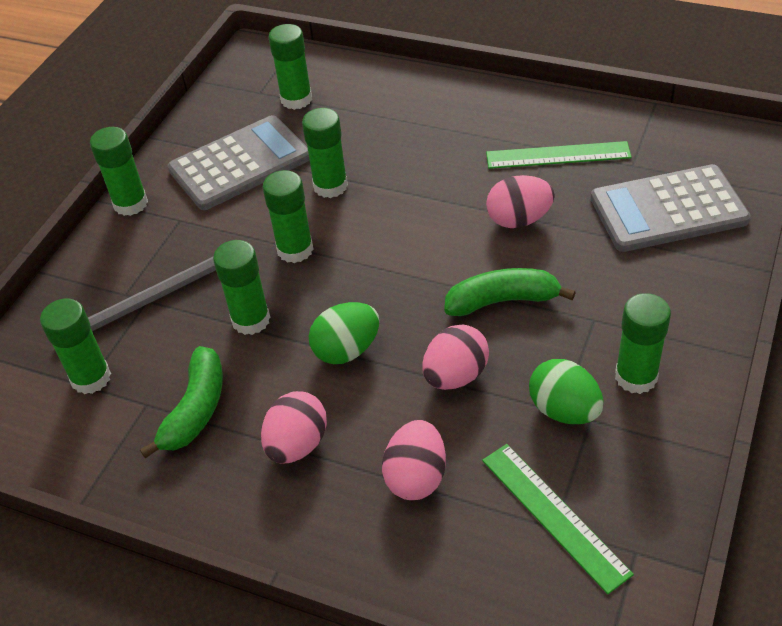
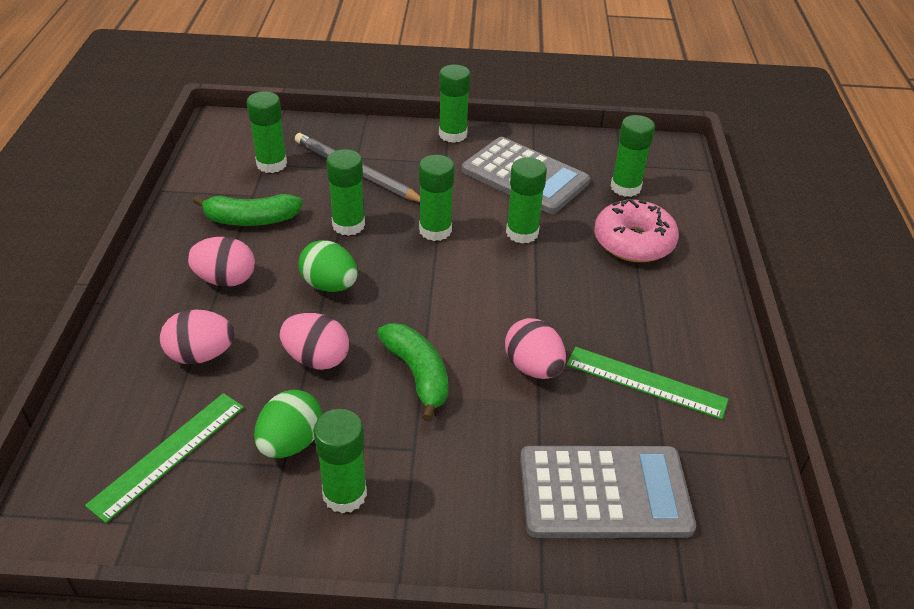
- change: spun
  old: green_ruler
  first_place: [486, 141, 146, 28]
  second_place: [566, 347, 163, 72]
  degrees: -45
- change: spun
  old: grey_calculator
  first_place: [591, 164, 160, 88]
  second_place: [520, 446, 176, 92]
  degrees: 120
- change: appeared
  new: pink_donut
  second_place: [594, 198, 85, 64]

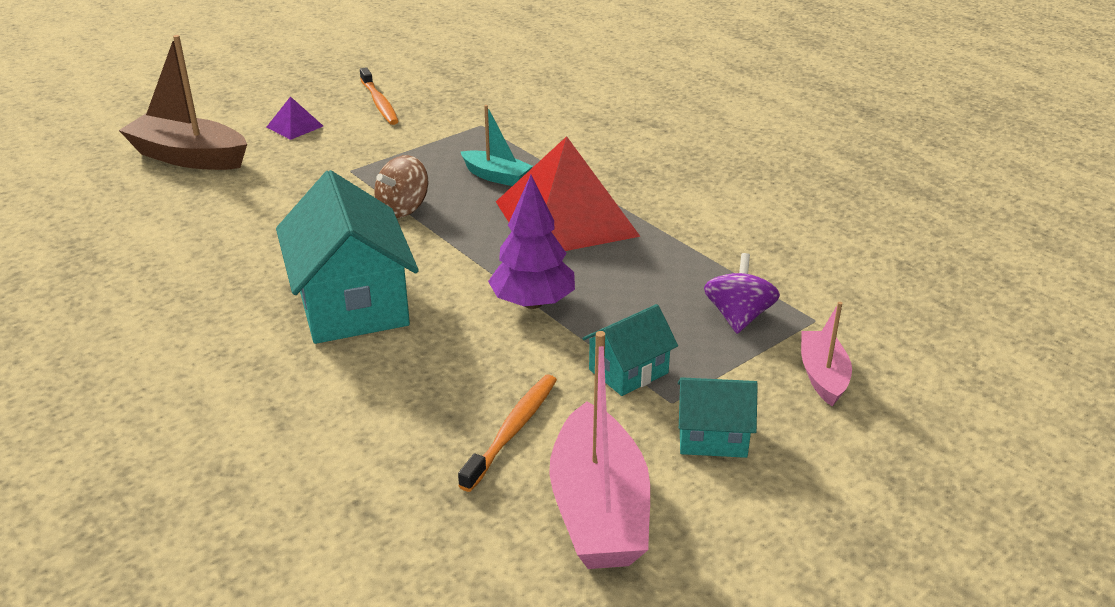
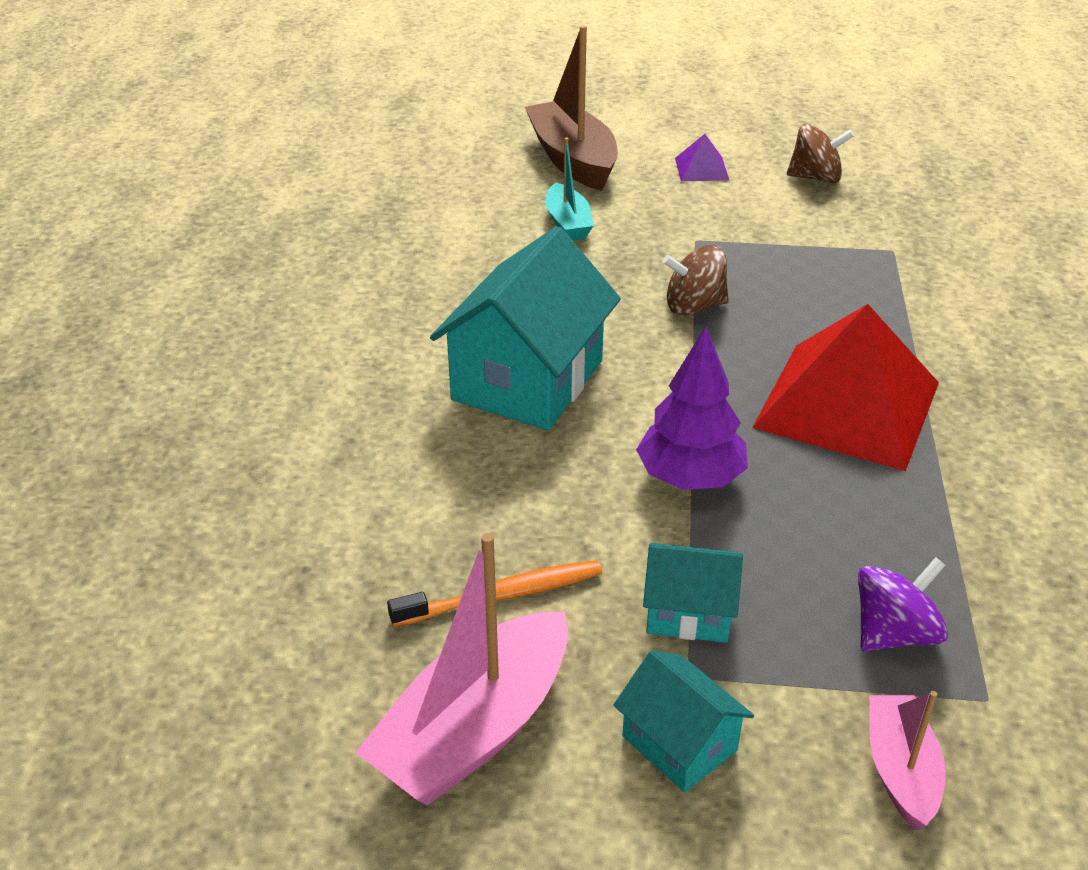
- change: exchanged
  old: orange_toothbrush
  new: brown_spinning_top
  first_place: [360, 67, 39, 58]
  second_place: [787, 124, 67, 59]
- change: relocated
  old: turquoise_boat
  first_place: [461, 105, 72, 81]
  second_place: [545, 137, 48, 104]
- change: spun
  old: pink_boat
  first_place: [801, 302, 51, 104]
  second_place: [869, 691, 77, 139]
  degrees: -45

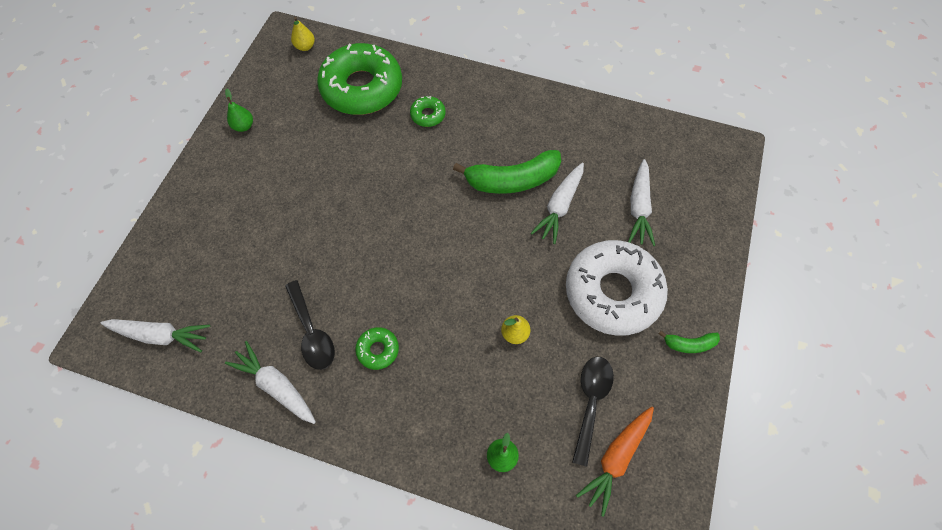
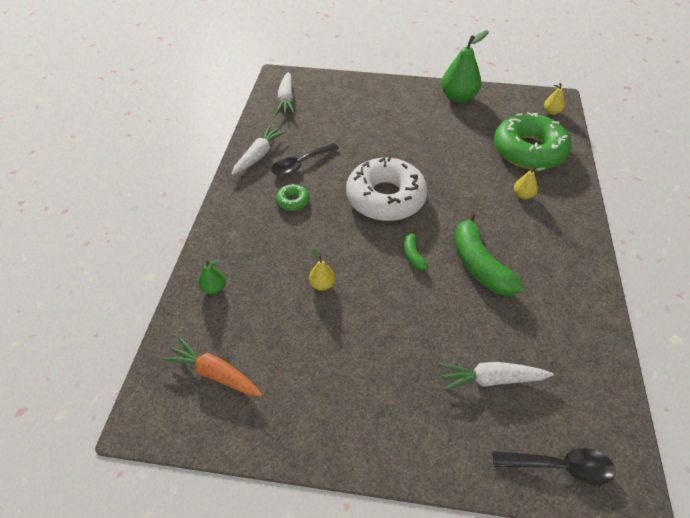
- change: size
  old: green_pear
  first_place: [225, 89, 28, 43]
  second_place: [441, 31, 47, 72]
  factor: 2.03
- change: exchanged
  old: green_donut
  new: yellow_pear
  first_place: [410, 96, 35, 31]
  second_place: [514, 166, 32, 34]
- change: missing
  old: white_carrot
  first_place: [531, 163, 53, 81]
- change: relocated
  old: white_donut
  first_place: [566, 240, 102, 96]
  second_place: [346, 156, 82, 65]
- change: relocated
  old: green_banana
  first_place: [659, 331, 61, 22]
  second_place: [404, 229, 24, 41]
- change: relocated
  old: black_spoon
  first_place: [572, 357, 42, 110]
  second_place: [493, 448, 123, 37]

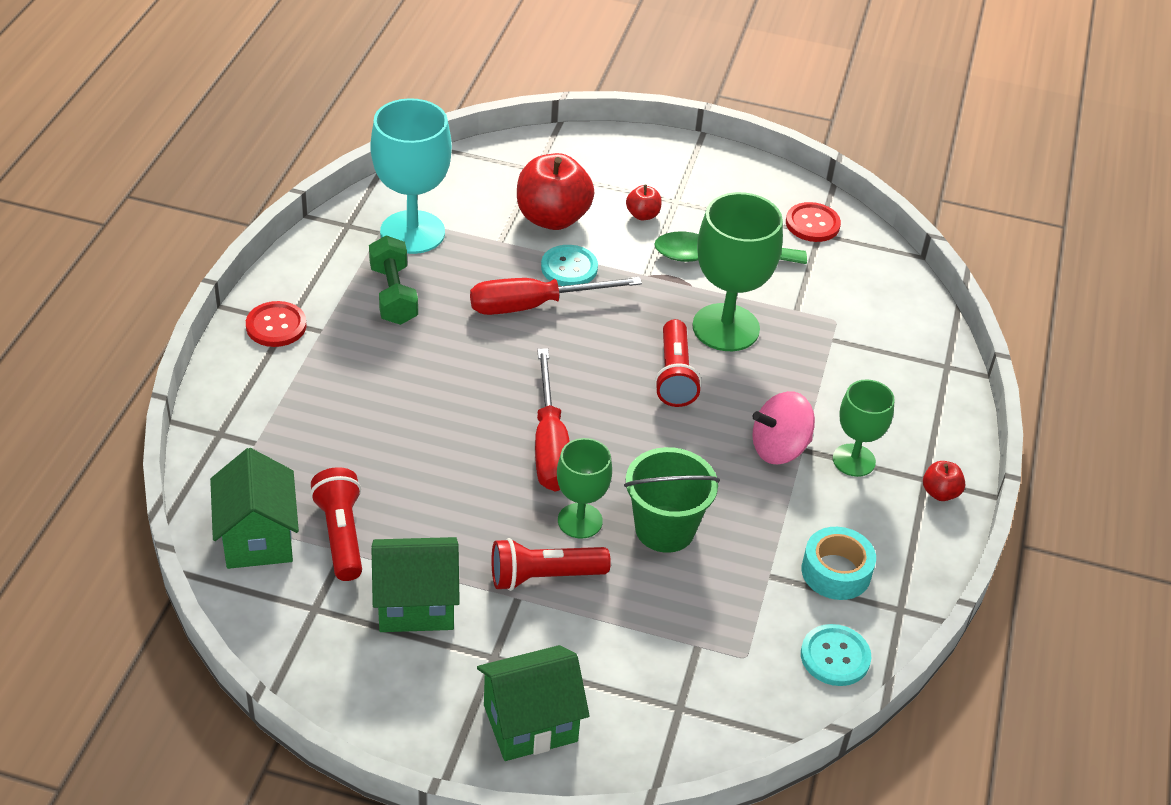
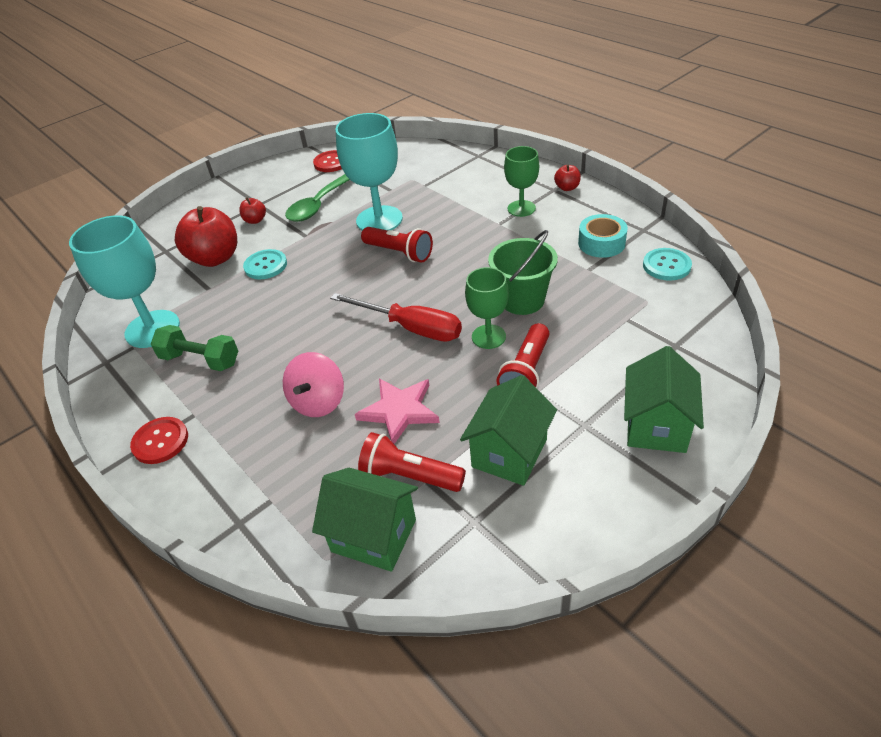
- change: colour
  old: green_goblet
  new: turquoise_goblet
  first_place: [692, 192, 91, 159]
  second_place: [335, 113, 68, 118]
- change: missing
  old: red_screwdriver
  first_place: [470, 277, 172, 38]
- change: relocated
  old: pink_spinning_top
  first_place: [752, 391, 63, 73]
  second_place: [283, 352, 61, 65]
- change: appeared
  new: pink_star
  second_place: [355, 378, 85, 66]

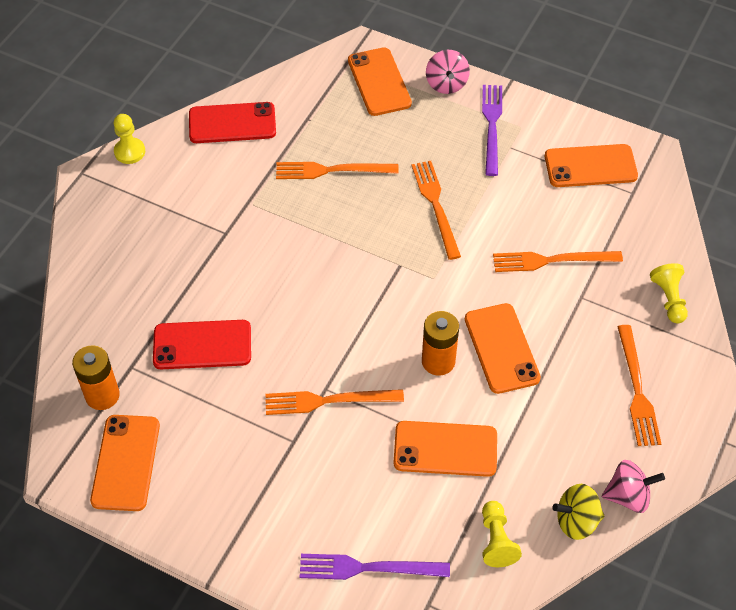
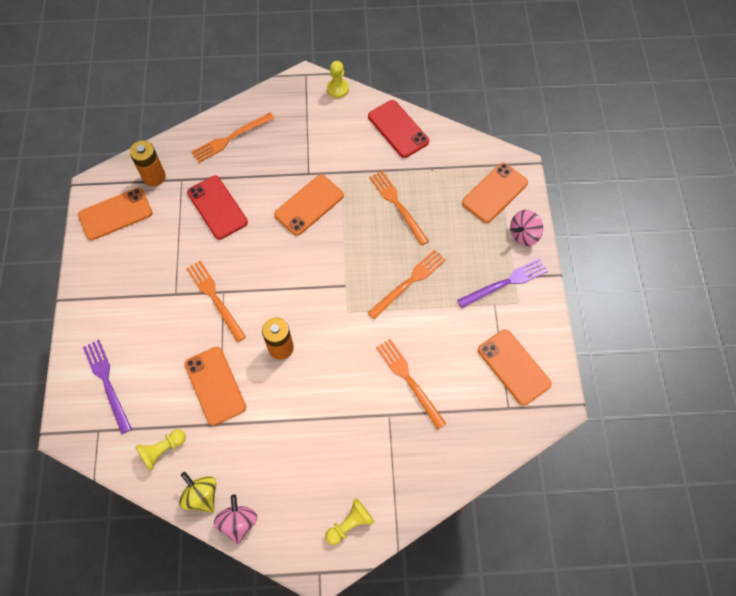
- change: relocated
  old: yellow_pawn
  first_place: [650, 263, 38, 60]
  second_place: [325, 498, 49, 47]
- change: relocated
  old: orange_phone
  first_place: [465, 303, 76, 91]
  second_place: [274, 175, 70, 61]
- change: relocated
  old: orange_fork
  first_place: [617, 325, 44, 121]
  second_place: [191, 112, 84, 51]
- change: spun
  old: pink_spinning_top
  first_place: [602, 460, 63, 53]
  second_place: [214, 495, 43, 50]
  degrees: -150

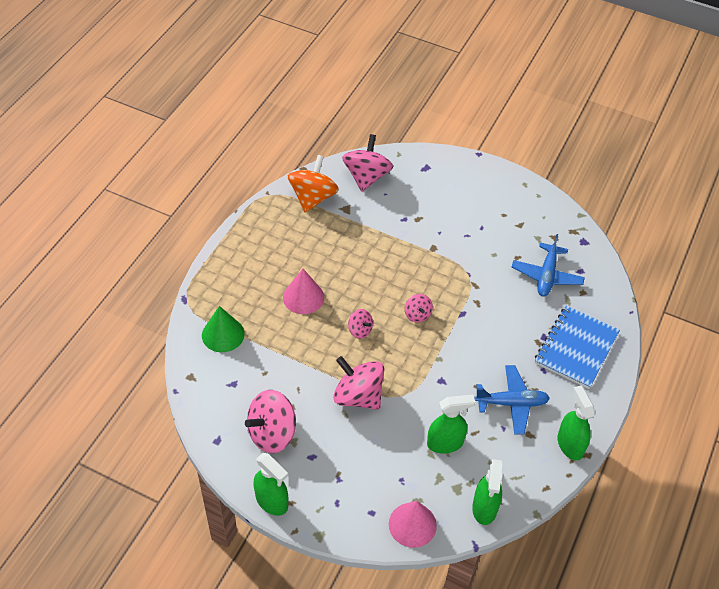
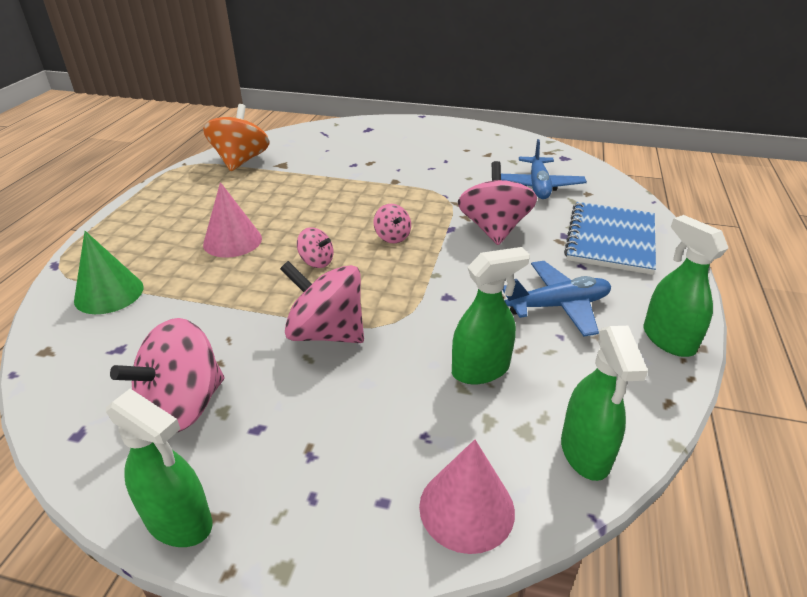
- change: relocated
  old: pink_spinning_top
  first_place: [342, 134, 51, 58]
  second_place: [458, 161, 79, 84]

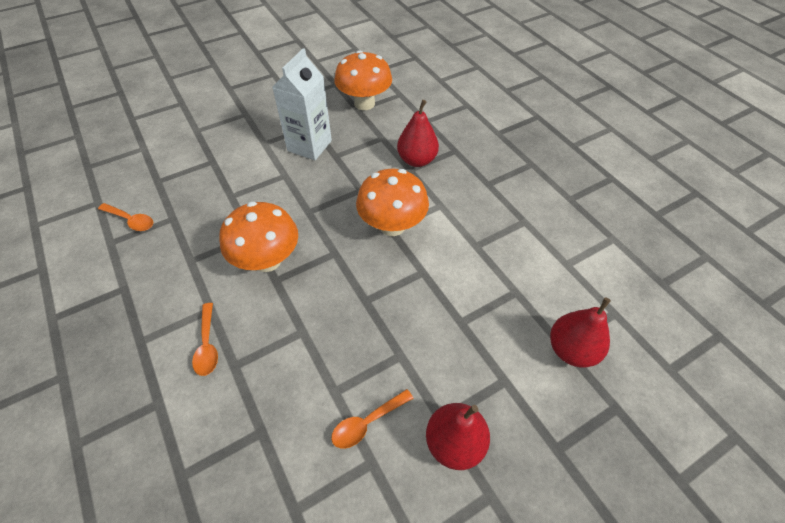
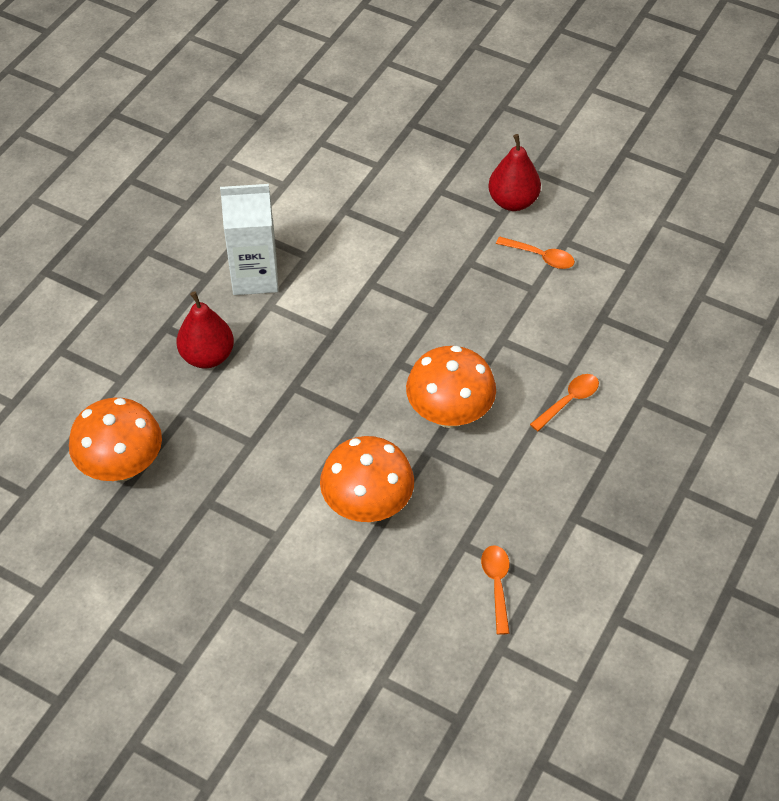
- change: relocated
  old: white_carton
  first_place: [272, 48, 60, 112]
  second_place: [220, 184, 58, 111]
- change: relocated
  old: orange_mushroom
  first_place: [356, 169, 73, 67]
  second_place: [320, 436, 94, 86]
- change: missing
  old: red_pear
  first_place: [550, 297, 61, 71]

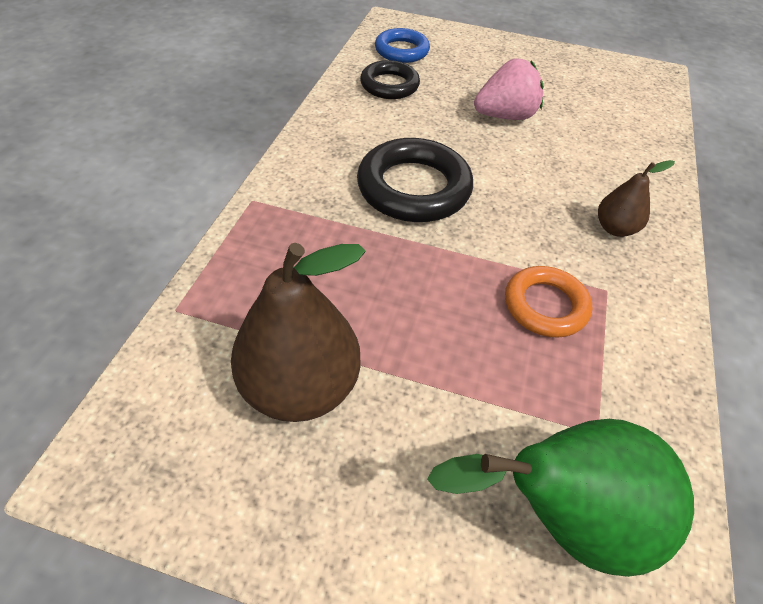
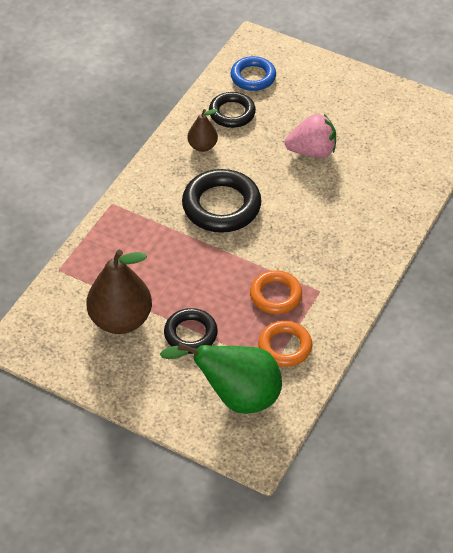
- change: relocated
  old: brown_pear
  first_place: [598, 160, 77, 77]
  second_place: [188, 109, 30, 43]
- change: appeared
  new: black_ring
  second_place: [164, 308, 54, 46]
- change: appeared
  new: orange_ring
  second_place: [258, 321, 54, 46]

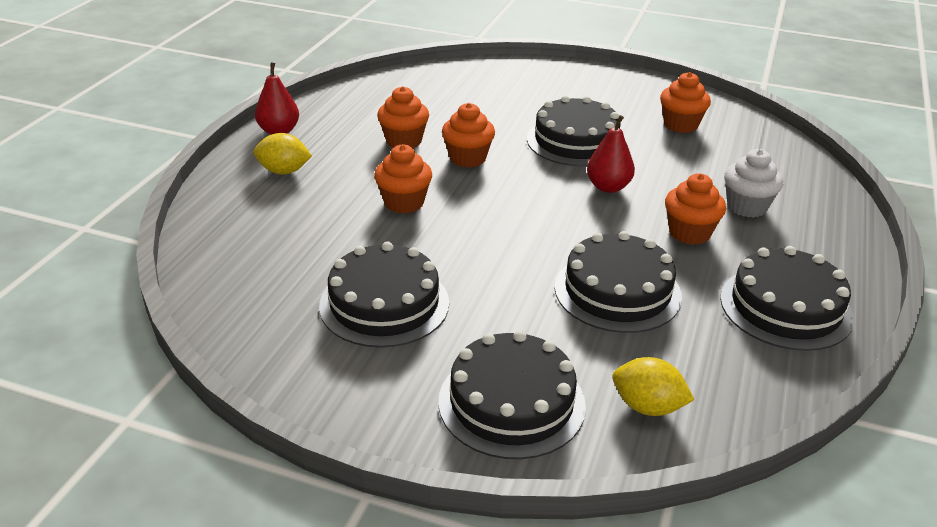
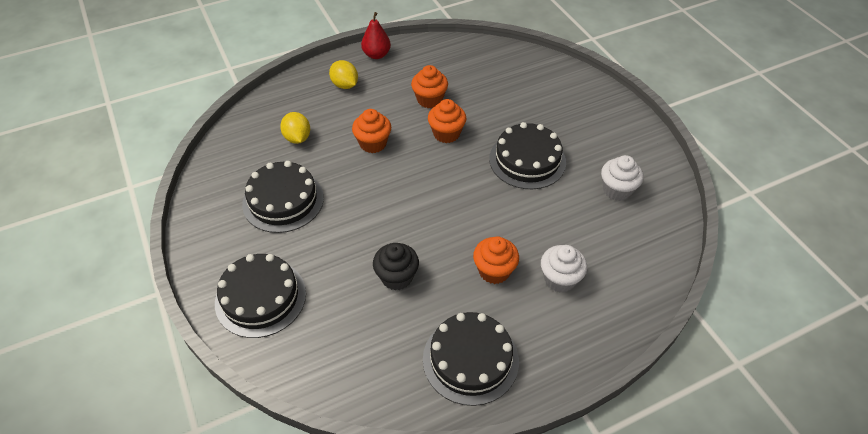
- change: colour
  old: orange_cupcake
  new: white_cupcake
  first_place: [660, 72, 51, 61]
  second_place: [601, 155, 42, 46]
- change: missing
  old: red_pear
  first_place: [587, 115, 48, 78]
- change: exchanged
  old: black_cake
  new: black_cupcake
  first_place: [555, 231, 127, 102]
  second_place: [373, 243, 46, 47]
- change: relocated
  old: yellow_lemon
  first_place: [612, 357, 82, 59]
  second_place: [280, 112, 30, 32]

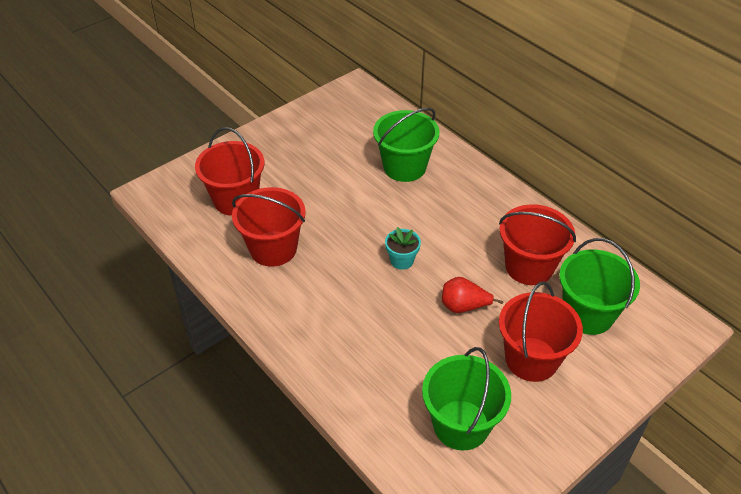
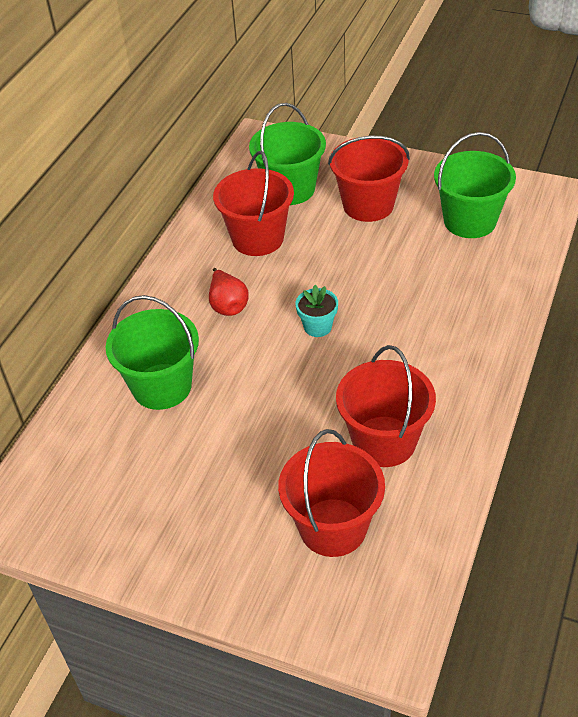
- change: relocated
  old: red_pear
  first_place: [442, 277, 61, 36]
  second_place: [209, 268, 40, 48]

